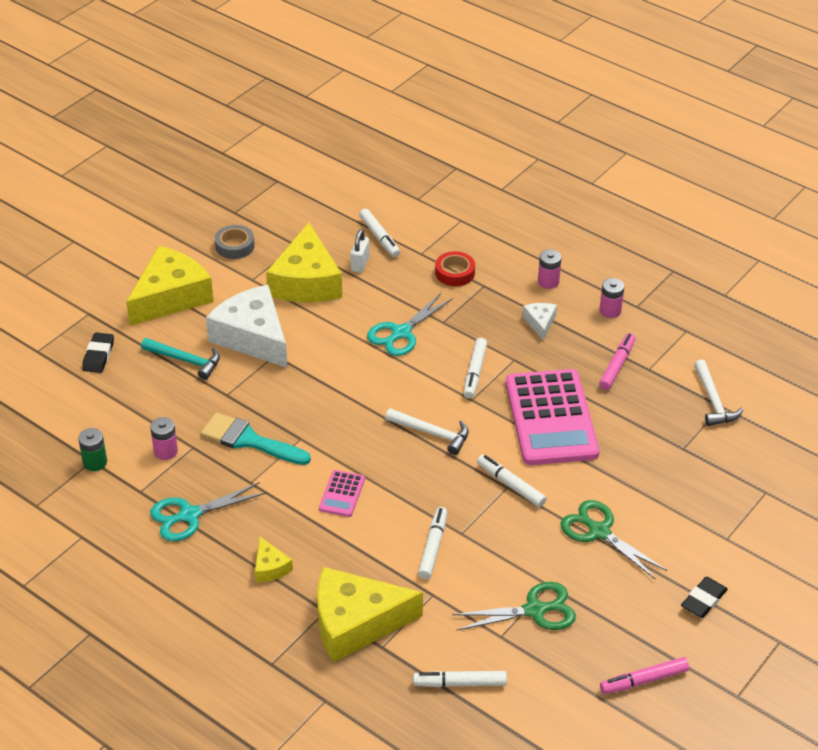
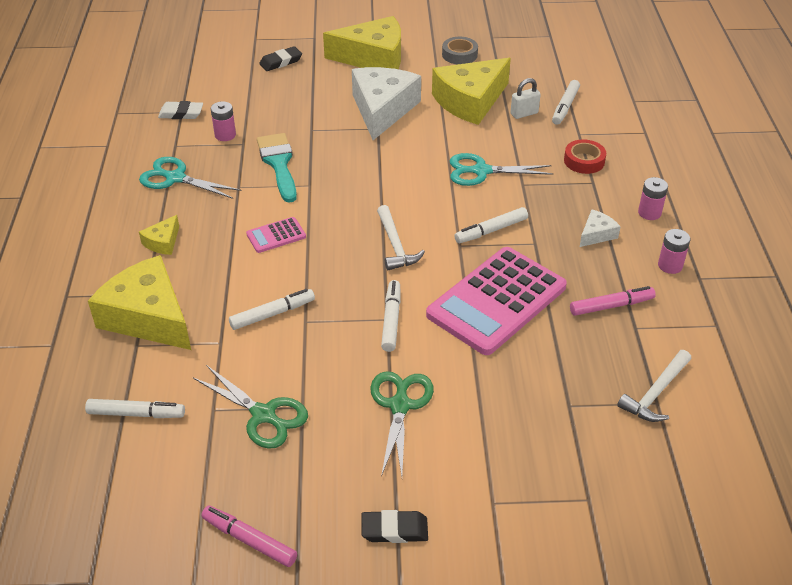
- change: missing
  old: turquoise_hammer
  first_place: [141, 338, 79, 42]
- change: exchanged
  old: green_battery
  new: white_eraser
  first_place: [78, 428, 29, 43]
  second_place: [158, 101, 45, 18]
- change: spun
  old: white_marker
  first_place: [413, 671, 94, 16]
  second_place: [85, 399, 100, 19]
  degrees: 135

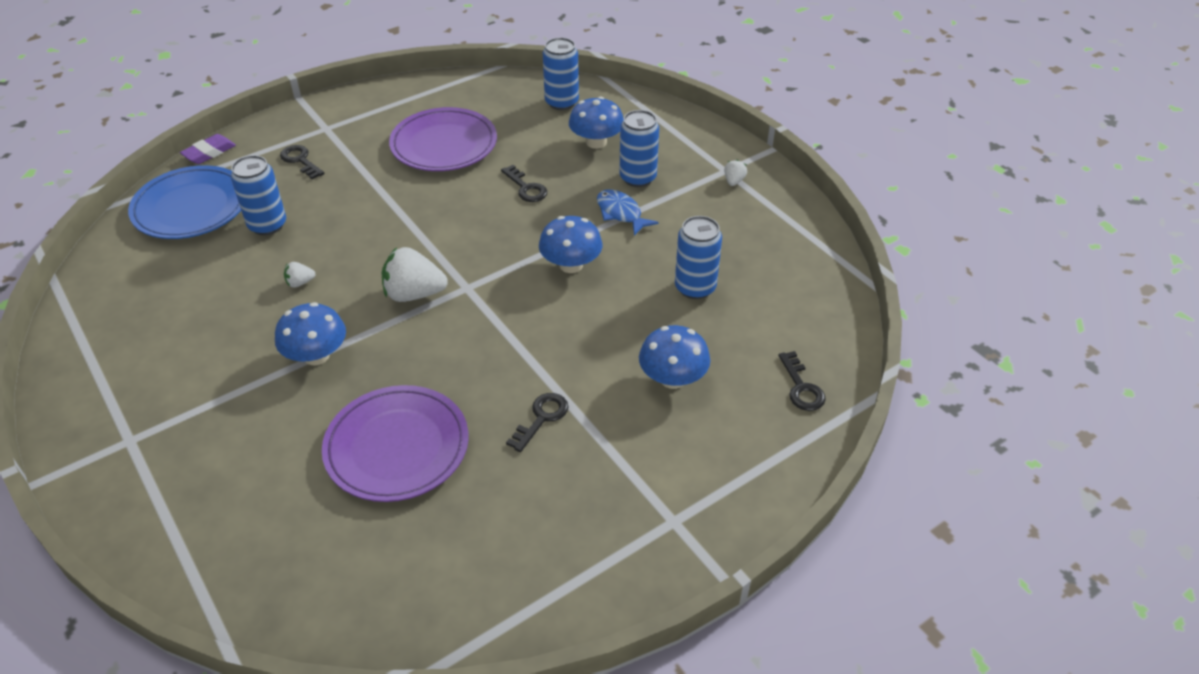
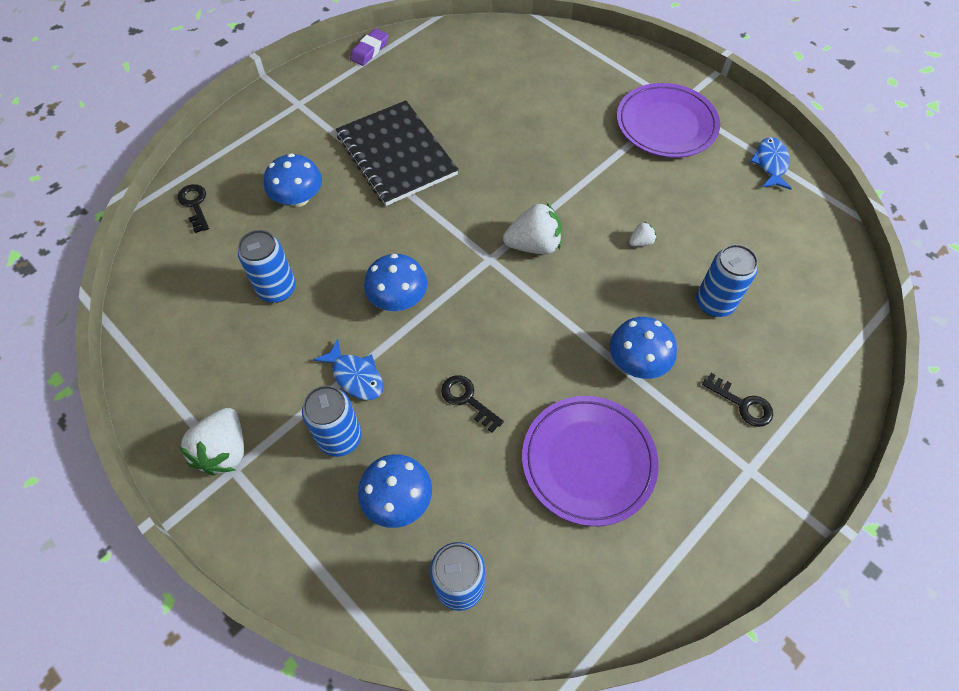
- change: relocated
  old: purple_eraser
  first_place: [180, 134, 56, 30]
  second_place: [350, 29, 39, 37]
- change: size
  old: white_strawberry
  first_place: [724, 160, 23, 26]
  second_place: [179, 408, 65, 68]
  factor: 2.1
- change: missing
  old: blue_plate
  first_place: [128, 165, 113, 74]
- change: relocated
  old: blue_mushroom
  first_place: [275, 302, 71, 63]
  second_place: [610, 317, 67, 62]
- change: relocated
  old: purple_plate
  first_place: [322, 385, 146, 117]
  second_place: [617, 83, 103, 75]
- change: exchanged
  old: black_key
  new: black_notebook
  first_place: [506, 393, 63, 59]
  second_place: [336, 100, 123, 106]
- change: appeared
  new: blue_fish
  second_place: [750, 137, 42, 53]

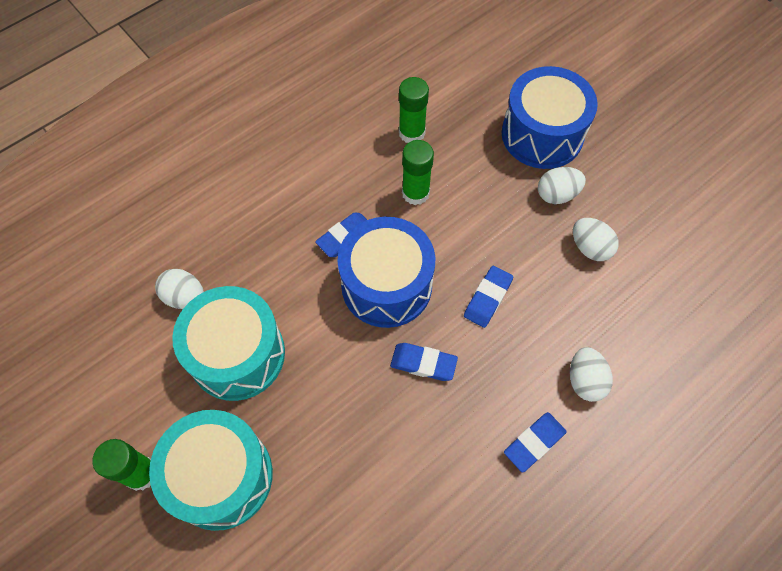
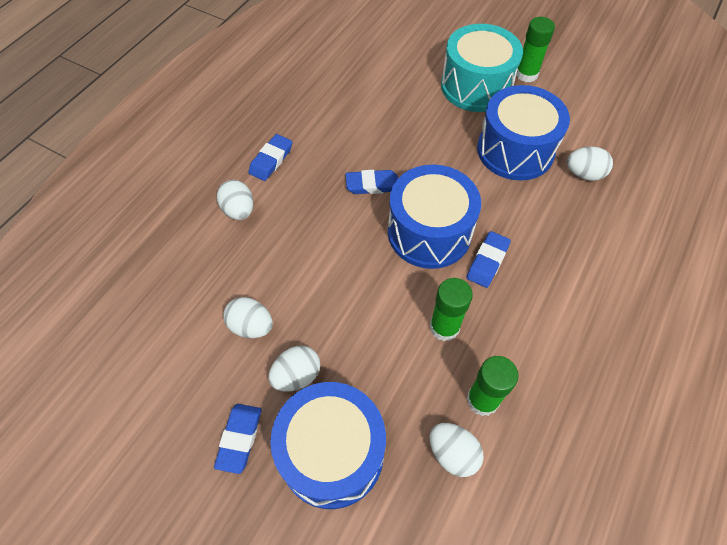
- change: relocated
  old: blue_eraser
  first_place: [464, 266, 49, 62]
  second_place: [214, 404, 48, 70]
- change: colour
  old: turquoise_drum
  new: blue_drum
  first_place: [172, 286, 113, 115]
  second_place: [477, 85, 93, 96]
- change: appeared
  new: white_egg
  second_place: [430, 423, 54, 54]

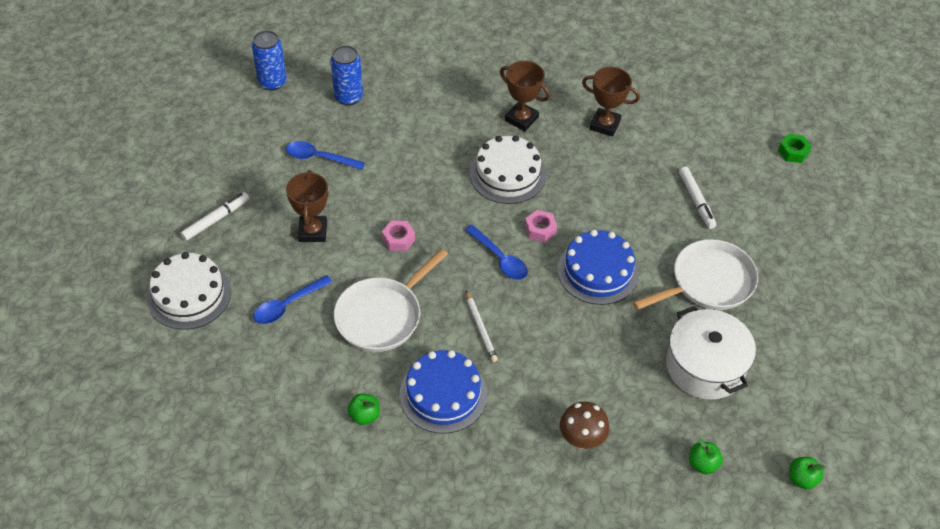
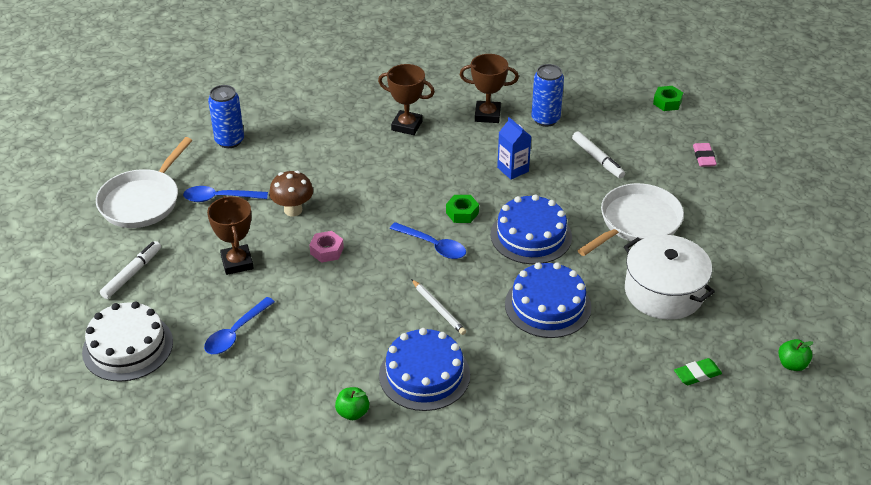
- change: relocated
  old: blue_can
  first_place: [252, 30, 35, 61]
  second_place: [531, 64, 33, 63]
- change: missing
  old: white_cake
  first_place: [470, 135, 76, 69]
- change: colour
  old: pink_nut
  new: green_nut
  first_place: [525, 210, 32, 33]
  second_place: [446, 195, 33, 28]
- change: relocated
  old: white_pan
  first_place: [334, 248, 114, 104]
  second_place: [96, 137, 96, 91]
- change: relocated
  old: brown_mushroom
  first_place: [560, 401, 50, 48]
  second_place: [269, 171, 44, 45]
- change: exchanged
  old: green_apple
  new: green_eraser
  first_place: [689, 438, 34, 36]
  second_place: [674, 358, 48, 27]
- change: appeared
  new: blue_carton
  second_place: [497, 117, 35, 63]
- change: appeared
  new: pink_eraser
  second_place: [693, 143, 24, 24]
- change: appeared
  new: blue_cake
  second_place: [505, 262, 87, 76]

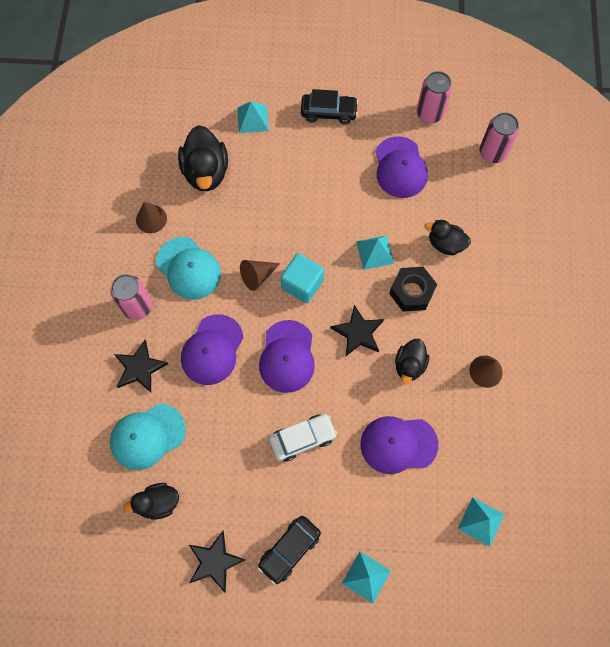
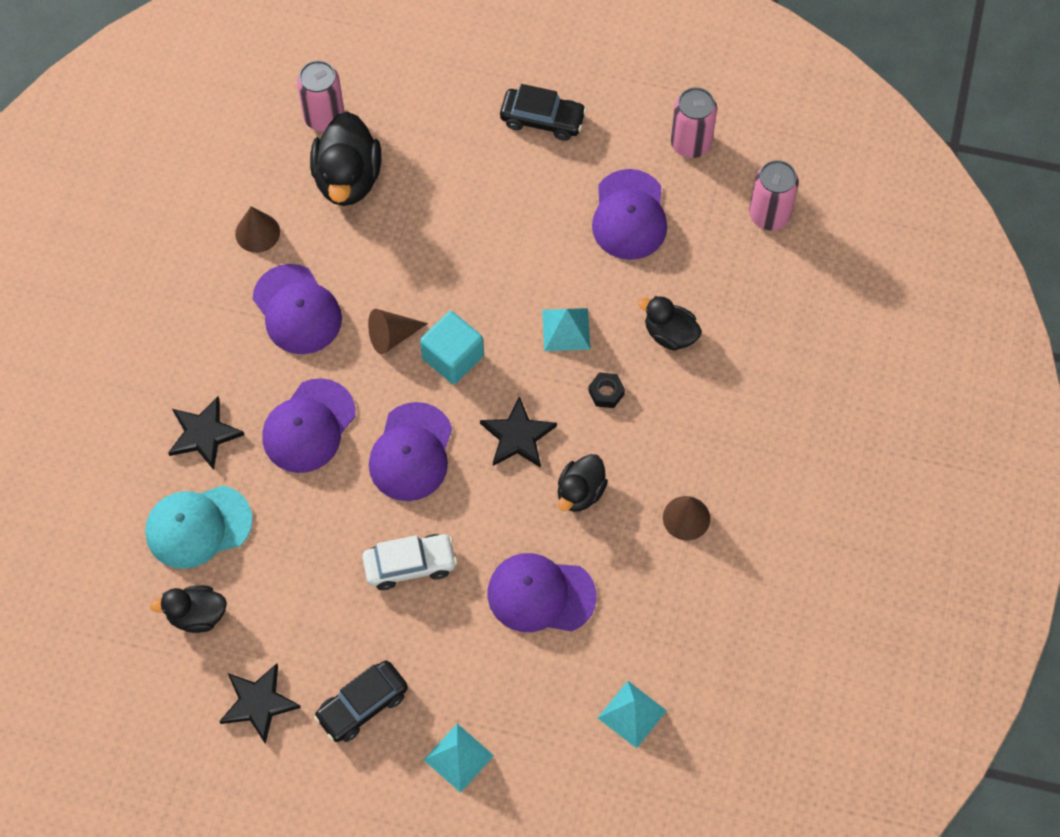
- change: missing
  old: turquoise_pyramid
  first_place: [237, 102, 32, 31]
- change: colour
  old: turquoise_cap
  new: purple_cap
  first_place: [156, 237, 65, 63]
  second_place: [253, 264, 89, 90]
- change: size
  old: black_nut
  first_place: [389, 267, 48, 45]
  second_place: [589, 372, 36, 36]
  factor: 0.55
- change: relocated
  old: pink_can
  first_place: [110, 274, 42, 46]
  second_place: [297, 60, 47, 71]

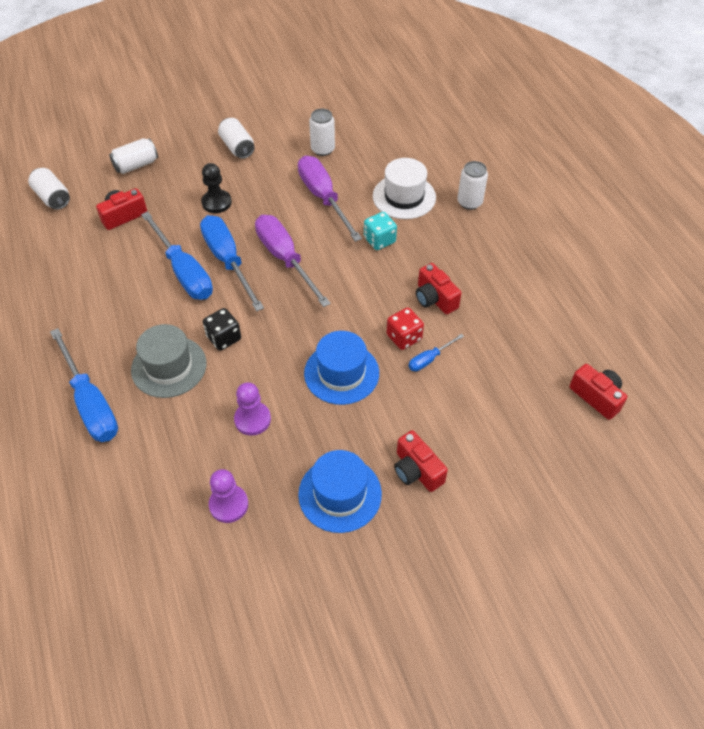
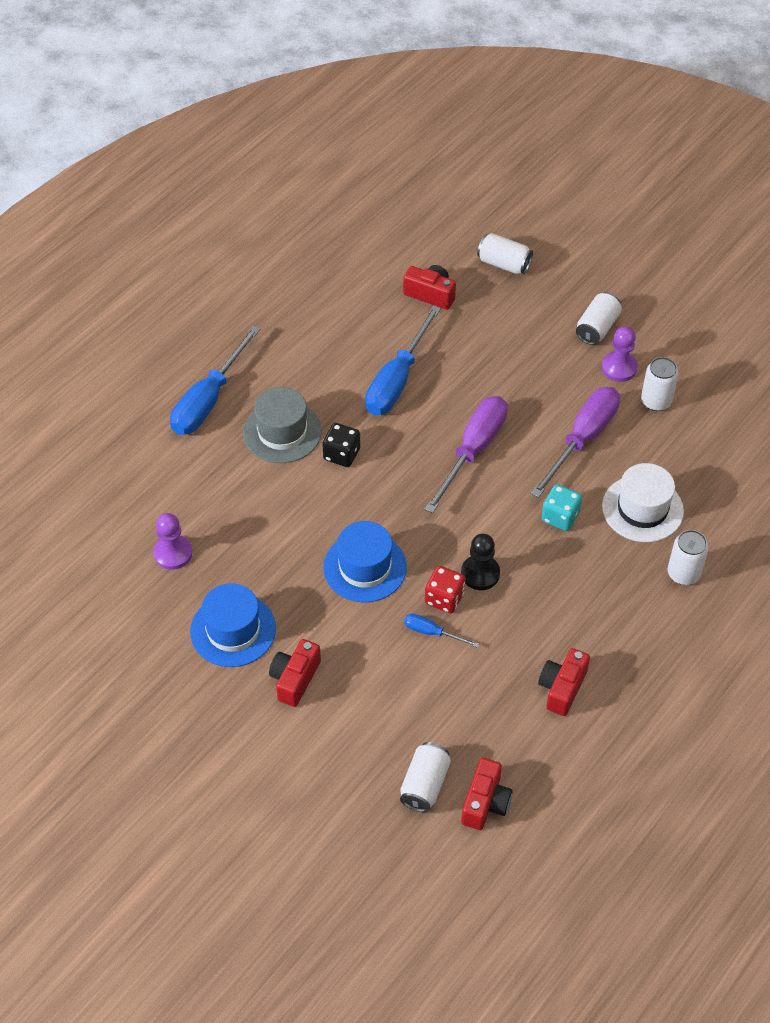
- change: relocated
  old: black_pawn
  first_place: [201, 163, 31, 50]
  second_place: [461, 534, 39, 56]
- change: relocated
  old: white_can
  first_place: [28, 168, 42, 42]
  second_place: [400, 742, 51, 70]
- change: missing
  old: blue_screwdriver
  first_place: [200, 215, 64, 96]
- change: relocated
  old: red_camera
  first_place: [416, 263, 45, 51]
  second_place: [538, 648, 52, 68]
- change: relocated
  old: purple_pawn
  first_place: [234, 382, 37, 54]
  second_place: [602, 326, 36, 56]

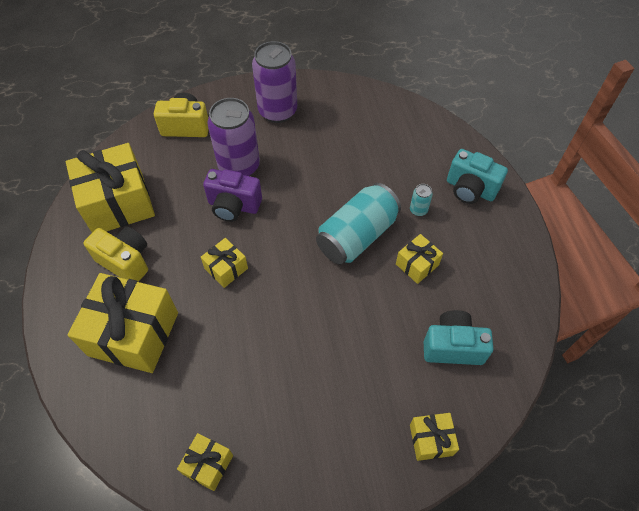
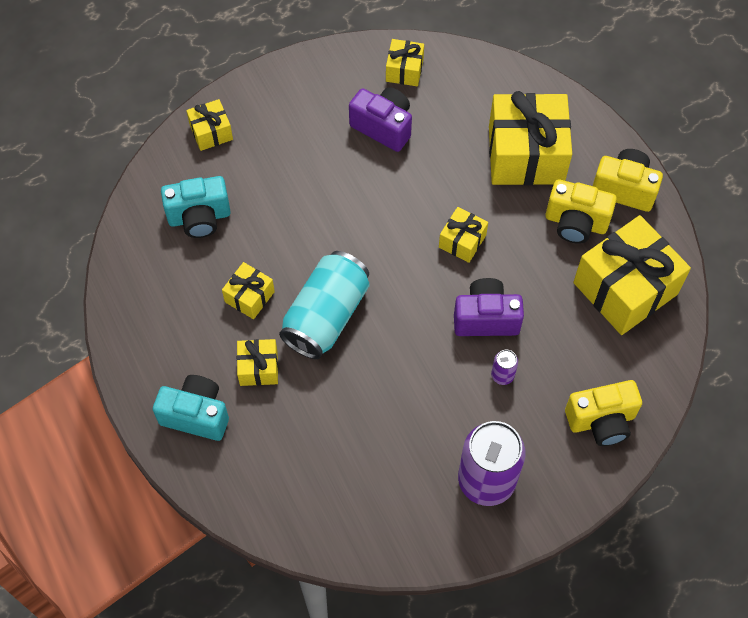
- change: size
  old: purple_can
  first_place: [208, 98, 52, 78]
  second_place: [491, 350, 27, 35]
  factor: 0.42
- change: exchanged
  old: turquoise_can
  new: yellow_gift
  first_place: [410, 184, 23, 32]
  second_place: [237, 339, 41, 47]
- change: appeared
  new: purple_camera
  second_place: [349, 87, 63, 65]
- change: appeared
  new: yellow_camera
  second_place: [593, 149, 70, 63]

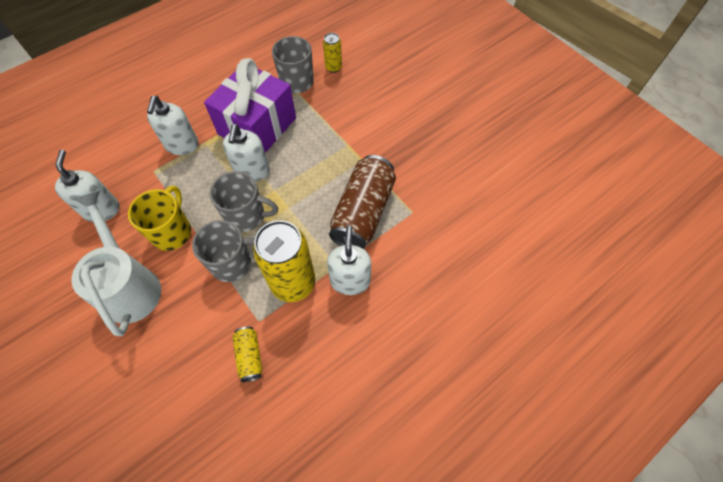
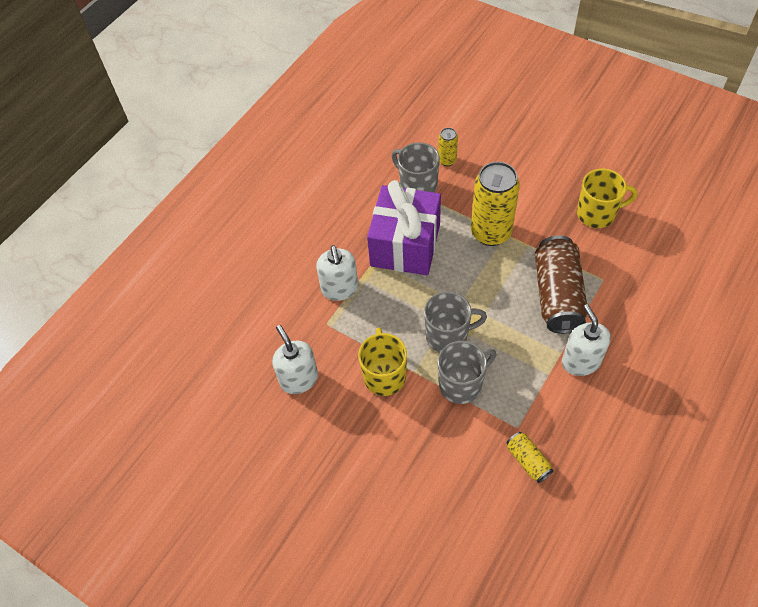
- change: missing
  old: white_soap_dispenser
  first_place: [223, 124, 47, 58]
- change: missing
  old: white_watering_can
  first_place: [72, 191, 89, 145]
- change: relocated
  old: yellow_can
  first_place: [253, 220, 62, 82]
  second_place: [471, 162, 49, 84]
- change: appeared
  new: yellow_mug
  second_place: [577, 169, 60, 59]

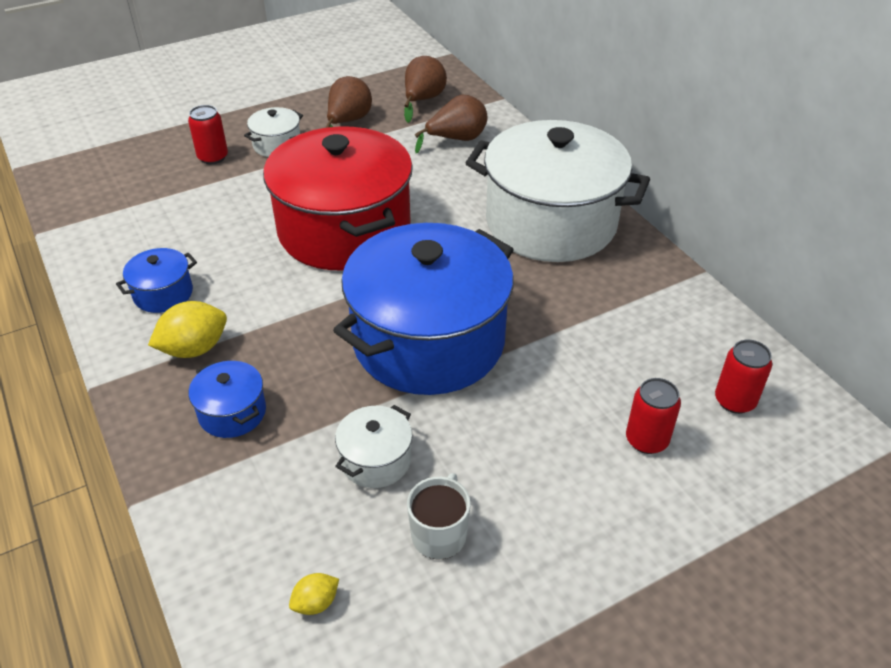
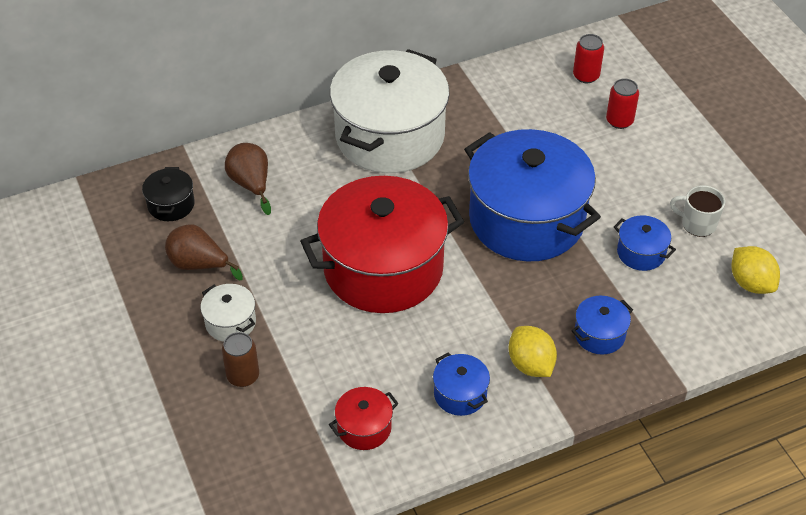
- change: exchanged
  old: brown_pear
  new: black_pot
  first_place: [404, 56, 43, 67]
  second_place: [142, 167, 53, 54]
- change: colour
  old: red_can
  new: brown_can
  first_place: [188, 105, 40, 59]
  second_place: [222, 332, 37, 55]
- change: colour
  old: white_pot
  new: blue_pot
  first_place: [335, 405, 78, 83]
  second_place: [614, 216, 62, 55]
- change: size
  old: yellow_lemon
  first_place: [289, 573, 50, 42]
  second_place: [731, 246, 49, 48]
  factor: 1.86
- change: appeared
  new: red_pot
  second_place: [329, 387, 70, 63]

